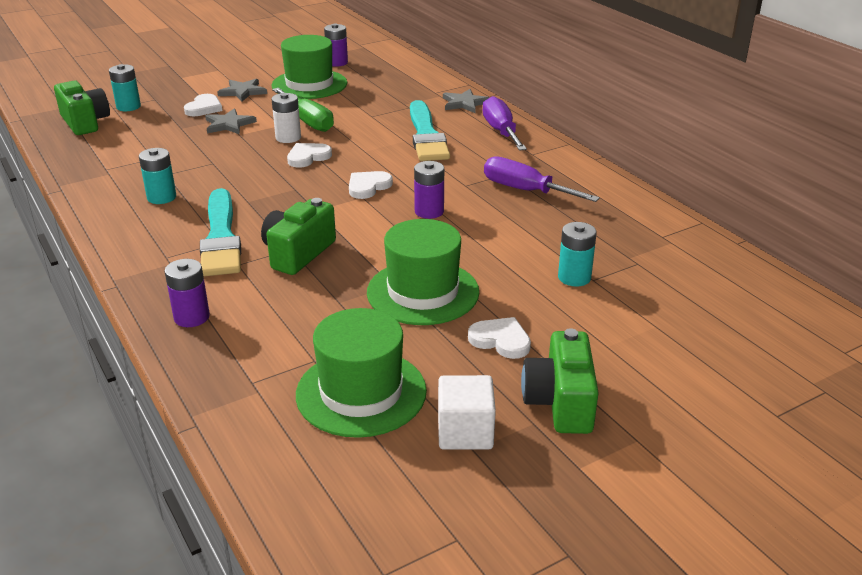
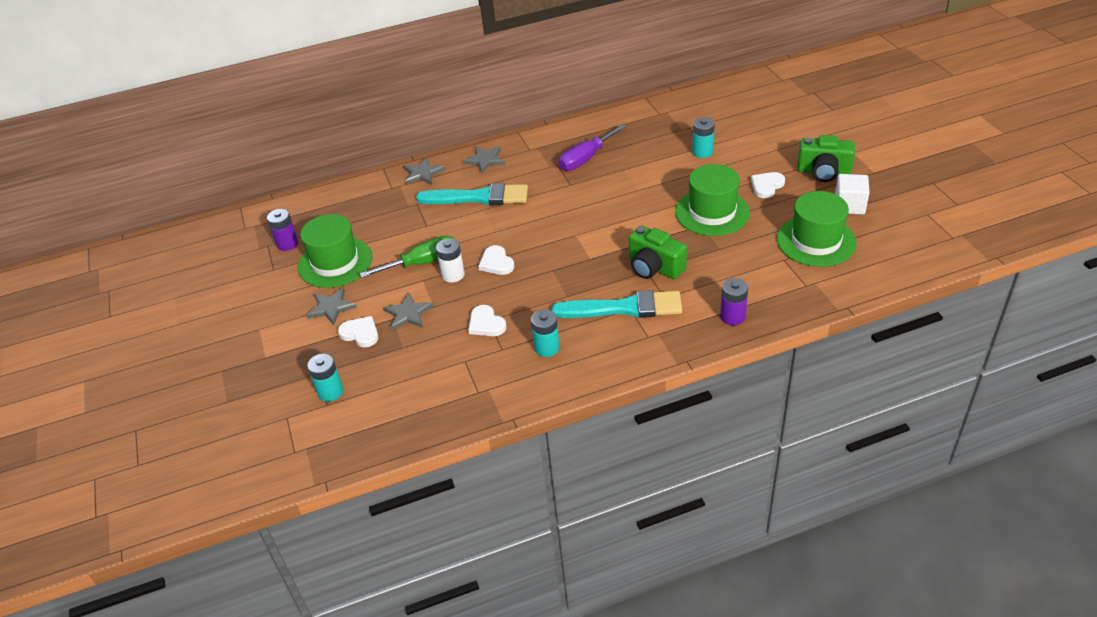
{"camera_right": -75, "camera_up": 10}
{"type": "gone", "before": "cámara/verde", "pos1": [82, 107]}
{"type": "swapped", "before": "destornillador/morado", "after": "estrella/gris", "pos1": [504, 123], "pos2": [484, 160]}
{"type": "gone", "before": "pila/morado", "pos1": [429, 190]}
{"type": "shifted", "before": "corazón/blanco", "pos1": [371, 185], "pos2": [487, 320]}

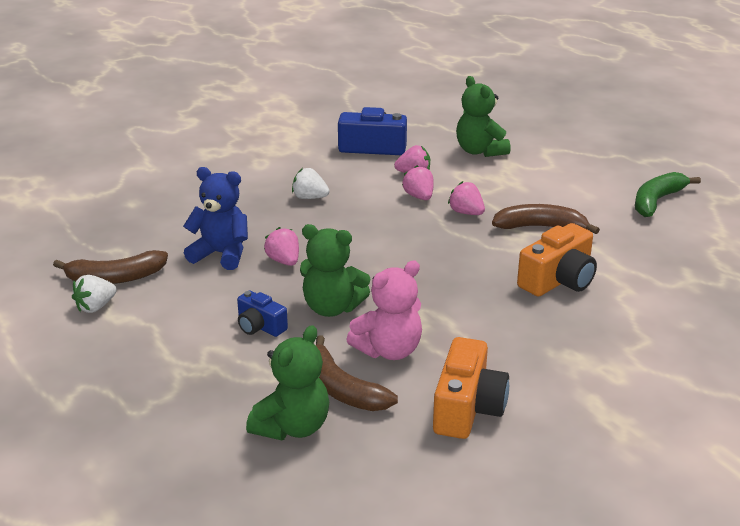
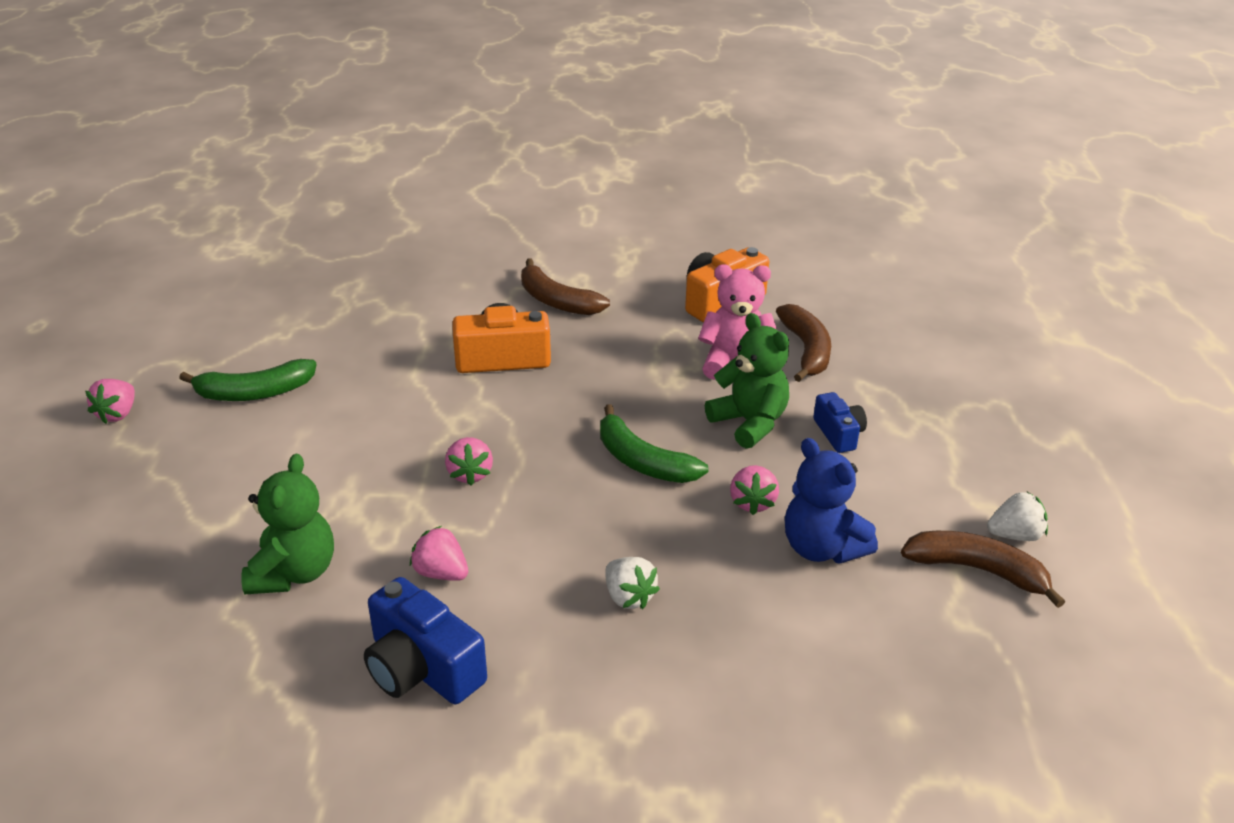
{"camera_right": -145, "camera_up": 5}
{"type": "shifted", "before": "fresa/rosa", "pos1": [417, 182], "pos2": [110, 401]}
{"type": "shifted", "before": "plátano/marrón", "pos1": [546, 219], "pos2": [565, 287]}
{"type": "gone", "before": "osito/verde", "pos1": [287, 382]}
{"type": "new", "after": "plátano/verde", "pos2": [654, 443]}

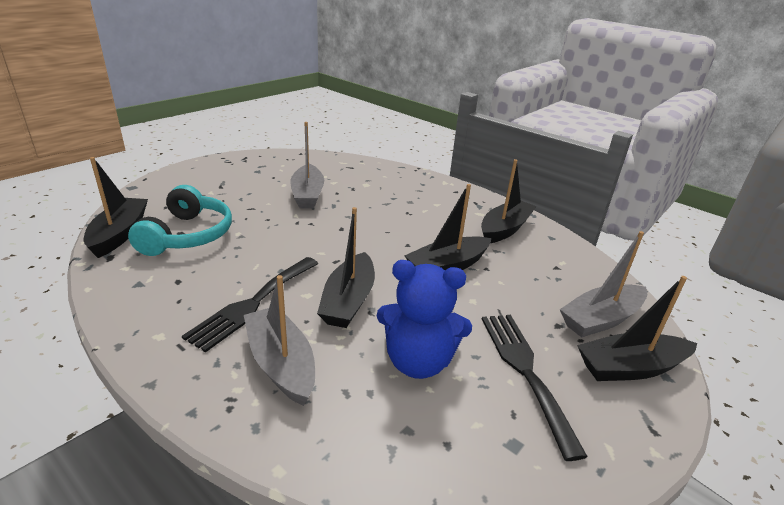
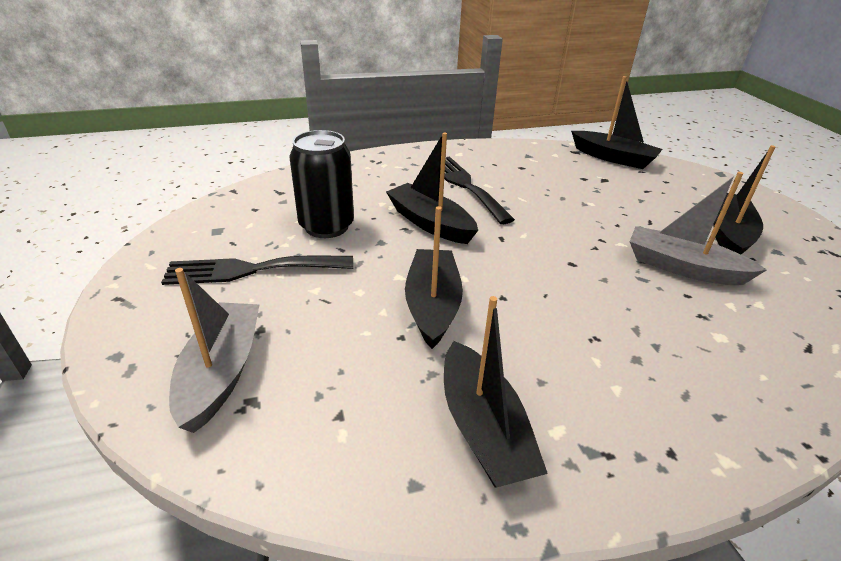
{"camera_right": 125, "camera_up": 5}
{"type": "gone", "before": "auriculares/turquesa", "pos1": [180, 220]}
{"type": "swapped", "before": "osito/azul", "after": "lata/negro", "pos1": [424, 319], "pos2": [322, 184]}
{"type": "gone", "before": "barco/gris", "pos1": [279, 340]}
{"type": "shifted", "before": "barco/negro", "pos1": [637, 328], "pos2": [744, 199]}
{"type": "rotated", "before": "tenedor/negro", "pos1": [535, 388], "pos2": [257, 270], "turn": 150}

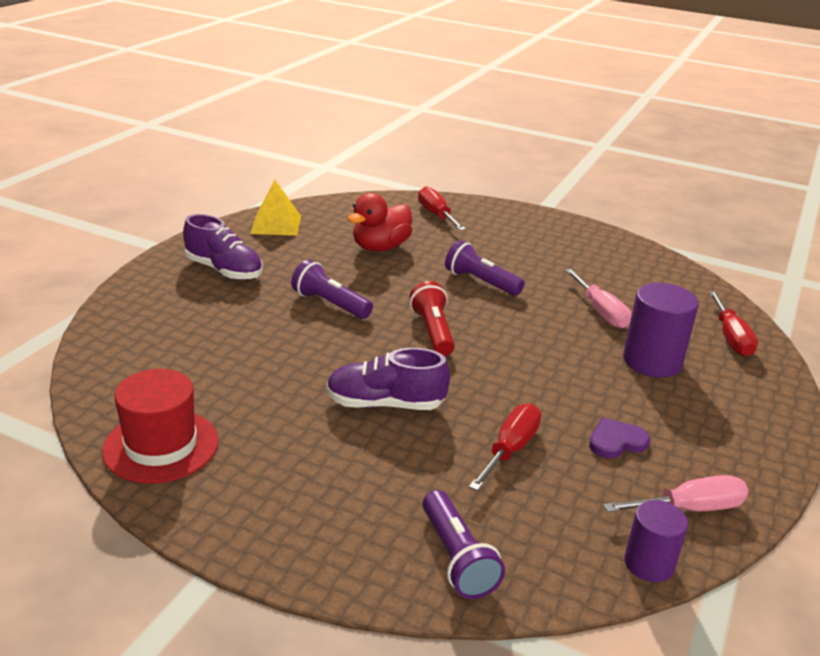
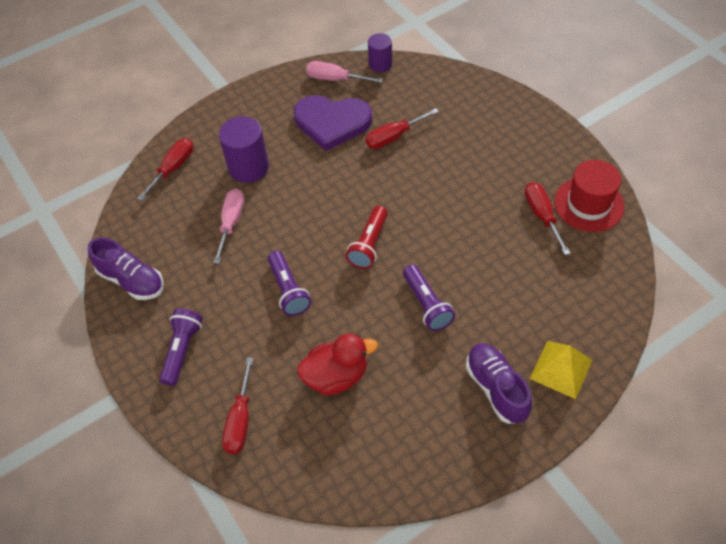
{"camera_right": -145, "camera_up": 25}
{"type": "shifted", "before": "pirámide/amarillo", "pos1": [275, 208], "pos2": [561, 370]}
{"type": "shifted", "before": "zapato/morado", "pos1": [388, 379], "pos2": [126, 268]}
{"type": "scaled", "before": "corazón/morado", "pos1": [619, 438], "pos2": [333, 123], "scale": 2.12}
{"type": "shifted", "before": "lámpara de mano/morado", "pos1": [464, 544], "pos2": [181, 347]}
{"type": "new", "after": "destornillador/rojo", "pos2": [548, 218]}

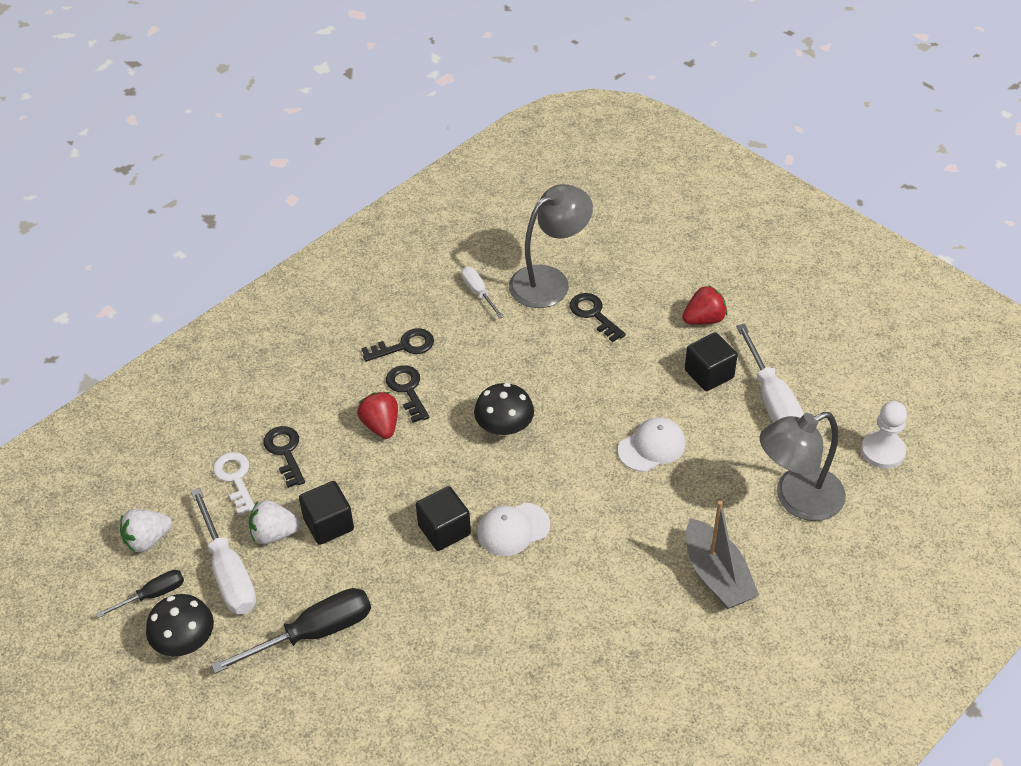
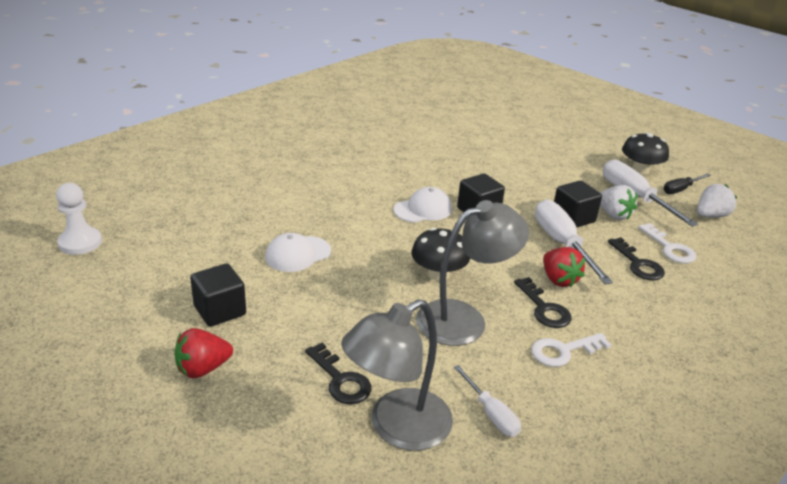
{"camera_right": 175, "camera_up": -15}
{"type": "shifted", "before": "destornillador/blanco", "pos1": [770, 373], "pos2": [574, 241]}
{"type": "repainted", "before": "llave/negro", "after": "llave/blanco", "pos1": [397, 345], "pos2": [571, 350]}
{"type": "shifted", "before": "lámpara/gris", "pos1": [803, 466], "pos2": [472, 273]}
{"type": "rotated", "before": "fresa/blanco", "pos1": [275, 522], "pos2": [618, 202], "turn": 60}
{"type": "gone", "before": "barco/gris", "pos1": [722, 555]}
{"type": "gone", "before": "destornillador/negro", "pos1": [291, 631]}

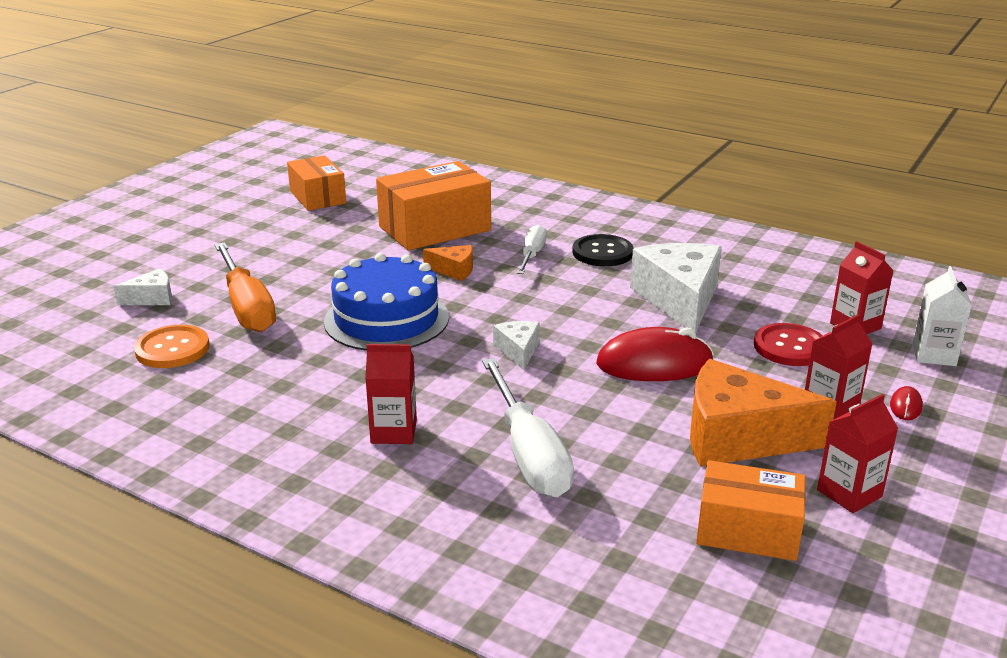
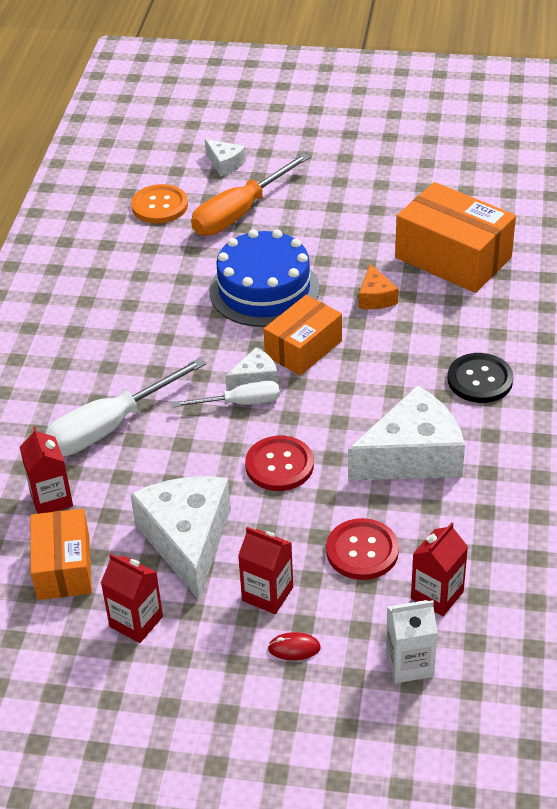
{"camera_right": 70, "camera_up": 15}
{"type": "shifted", "before": "caja/naranja", "pos1": [316, 183], "pos2": [303, 335]}
{"type": "shifted", "before": "destornillador/blanco", "pos1": [532, 249], "pos2": [226, 394]}
{"type": "swapped", "before": "ratón/rojo", "after": "botón/rojo", "pos1": [655, 354], "pos2": [279, 463]}
{"type": "shifted", "before": "cartón de leche/rojo", "pos1": [391, 394], "pos2": [46, 470]}
{"type": "repainted", "before": "queso/naranja", "after": "queso/blanco", "pos1": [763, 413], "pos2": [180, 538]}

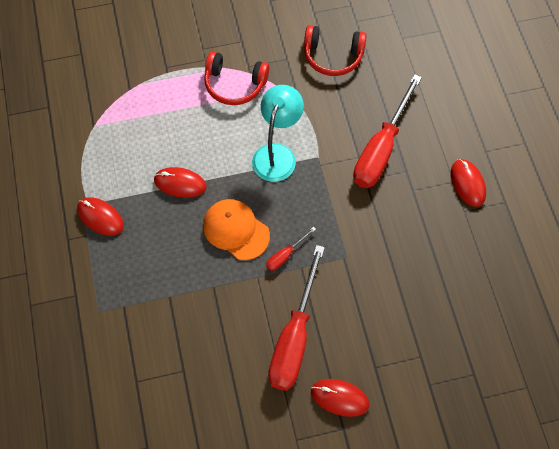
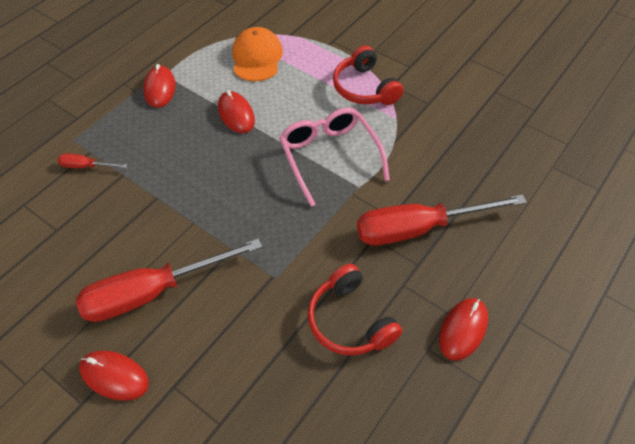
{"camera_right": 50, "camera_up": -10}
{"type": "shifted", "before": "auriculares/rojo", "pos1": [335, 50], "pos2": [354, 310]}
{"type": "swapped", "before": "lámpara/turquesa", "after": "gafas/rosa", "pos1": [278, 133], "pos2": [334, 157]}
{"type": "shifted", "before": "gorra/naranja", "pos1": [236, 229], "pos2": [257, 54]}
{"type": "shifted", "before": "destornillador/rojo", "pos1": [291, 249], "pos2": [92, 160]}
{"type": "rotated", "before": "ratón/rojo", "pos1": [340, 398], "pos2": [114, 375], "turn": -45}

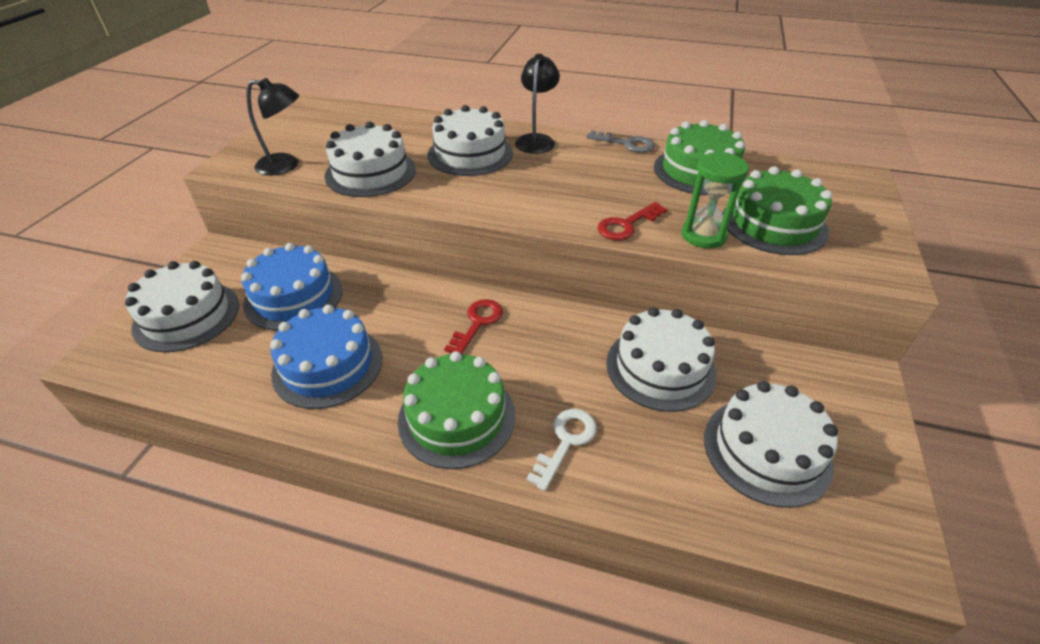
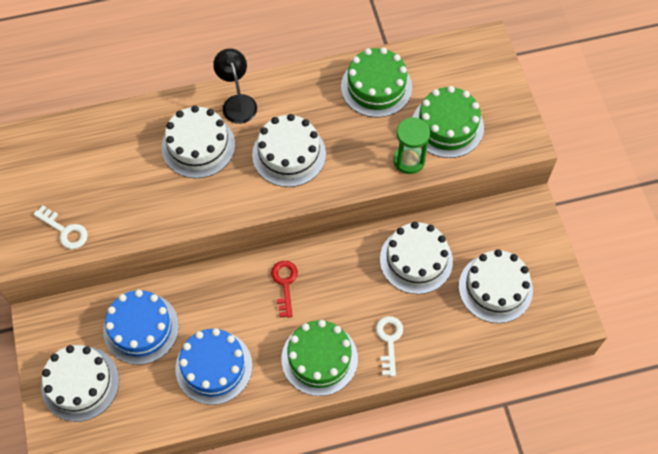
{"camera_right": -30, "camera_up": 20}
{"type": "swapped", "before": "lámpara/negro", "after": "llave/blanco", "pos1": [273, 127], "pos2": [61, 227]}
{"type": "shifted", "before": "tarta/blanco", "pos1": [370, 159], "pos2": [289, 150]}
{"type": "gone", "before": "llave/gris", "pos1": [620, 141]}
{"type": "gone", "before": "llave/rojo", "pos1": [632, 221]}

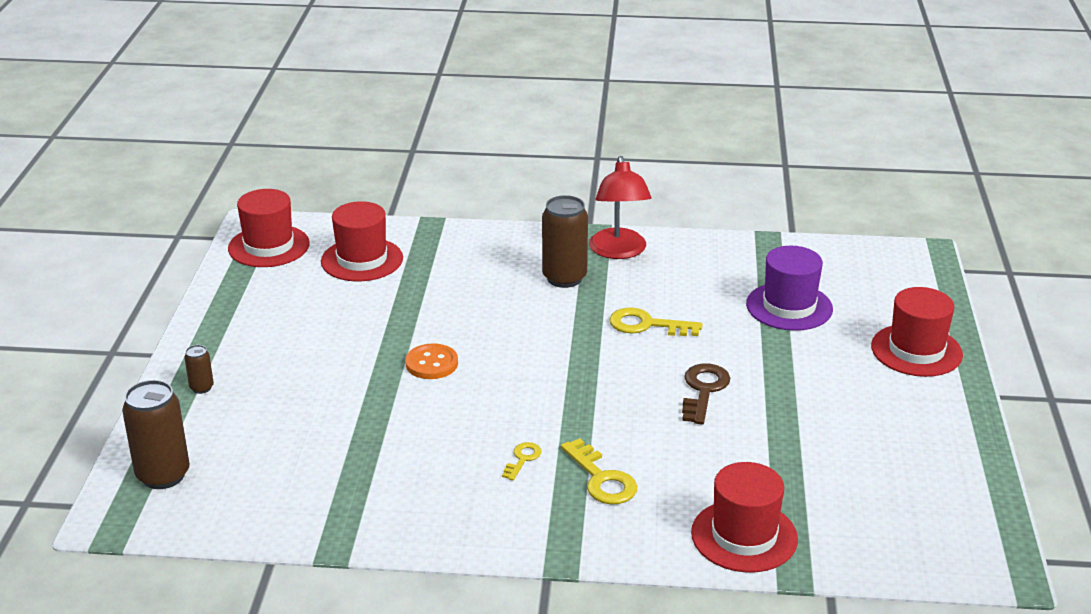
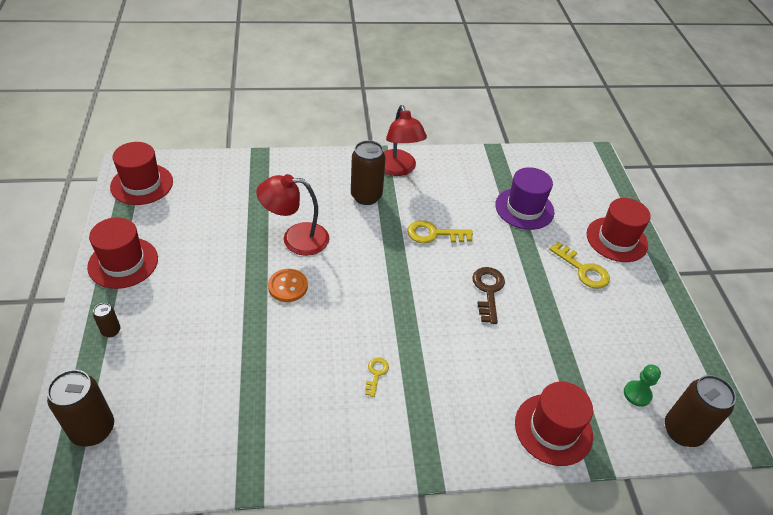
{"camera_right": -15, "camera_up": 15}
{"type": "shifted", "before": "sombrero/rojo", "pos1": [362, 241], "pos2": [122, 253]}
{"type": "shifted", "before": "llave/amarillo", "pos1": [599, 471], "pos2": [579, 265]}
{"type": "new", "after": "lámpara/rojo", "pos2": [292, 215]}
{"type": "new", "after": "peón/verde", "pos2": [642, 385]}
{"type": "new", "after": "lata/marrón", "pos2": [700, 411]}

